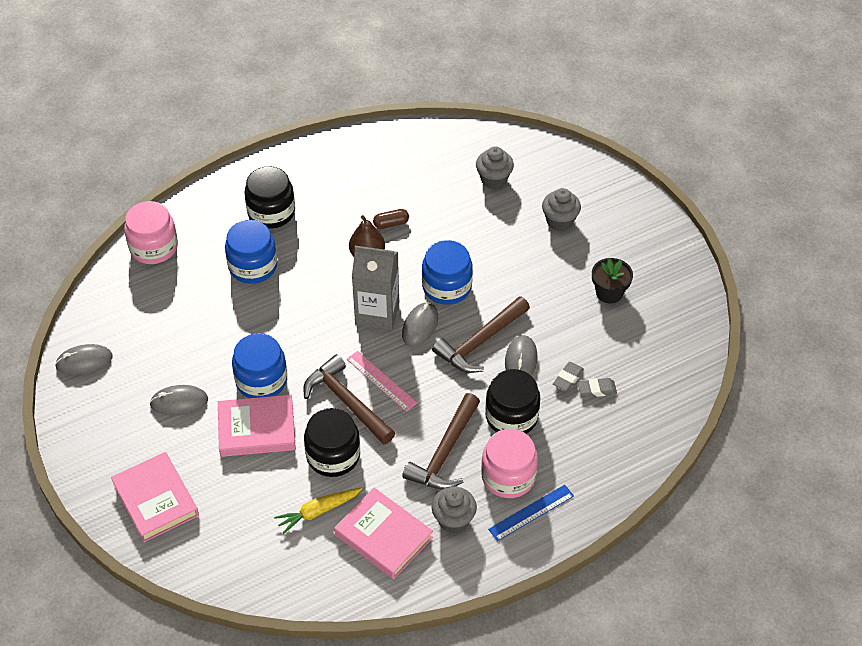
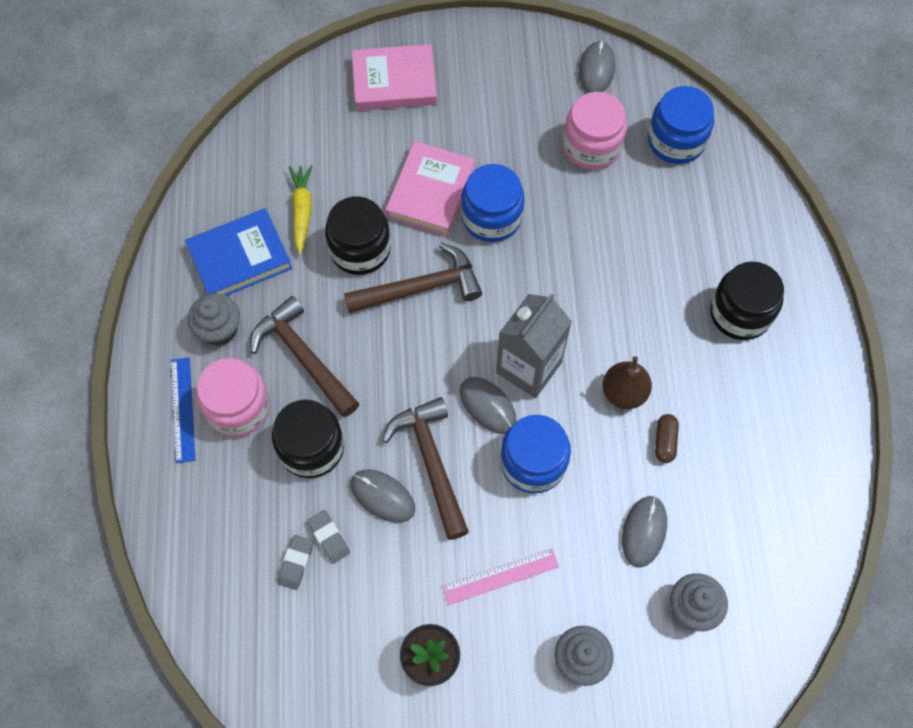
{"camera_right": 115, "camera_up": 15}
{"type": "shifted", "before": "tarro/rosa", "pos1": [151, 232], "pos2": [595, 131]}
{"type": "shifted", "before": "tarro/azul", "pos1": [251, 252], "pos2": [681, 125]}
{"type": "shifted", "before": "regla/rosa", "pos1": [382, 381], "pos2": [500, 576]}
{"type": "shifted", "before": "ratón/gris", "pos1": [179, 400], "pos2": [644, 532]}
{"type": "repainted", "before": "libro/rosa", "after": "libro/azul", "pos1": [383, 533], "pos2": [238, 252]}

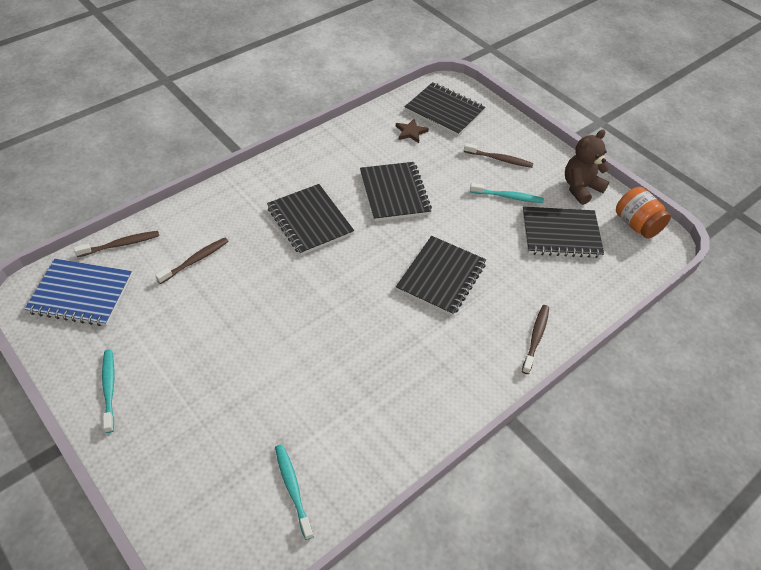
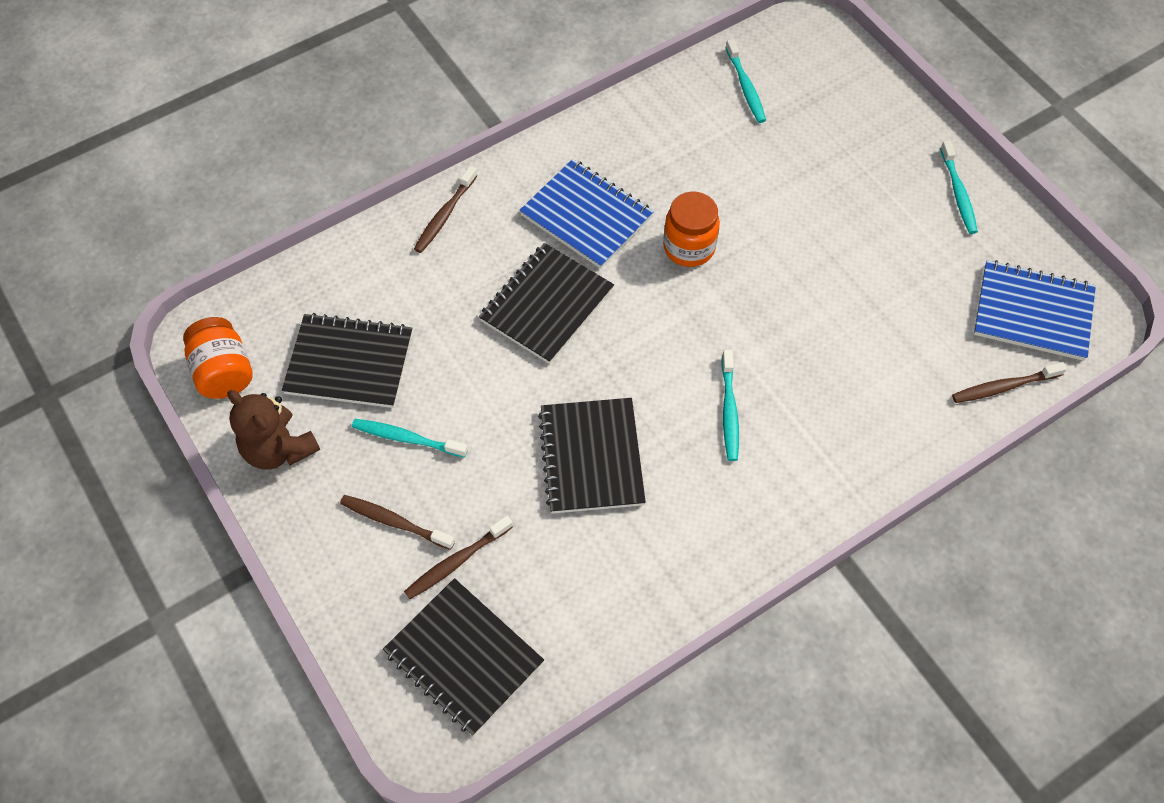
{"camera_right": -170, "camera_up": 10}
{"type": "gone", "before": "estrella/marrón", "pos1": [412, 131]}
{"type": "rotated", "before": "osito/marrón", "pos1": [587, 167], "pos2": [273, 430], "turn": 75}
{"type": "swapped", "before": "cuaderno/negro", "after": "cepillo de dientes/turquesa", "pos1": [310, 219], "pos2": [730, 405]}
{"type": "shifted", "before": "cepillo de dientes/marrón", "pos1": [192, 260], "pos2": [458, 557]}
{"type": "new", "after": "cuaderno/azul", "pos2": [586, 214]}
{"type": "new", "after": "tarro/naranja", "pos2": [691, 229]}

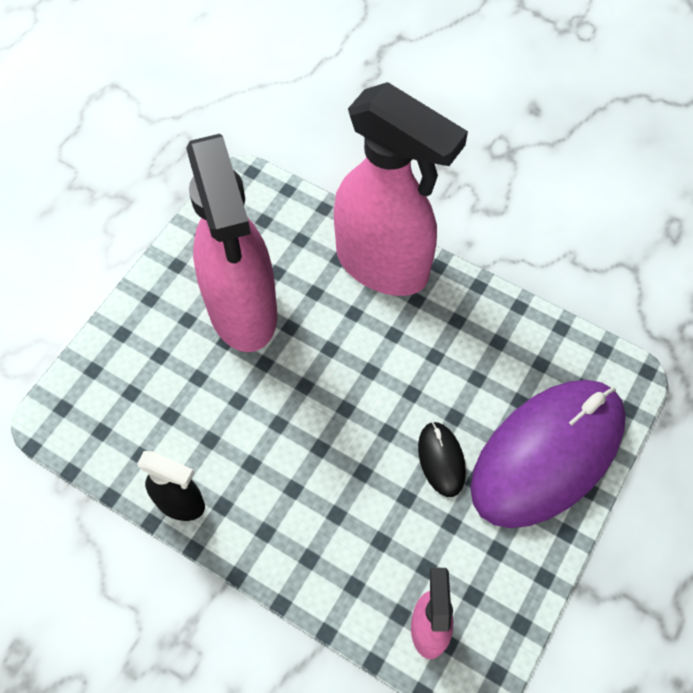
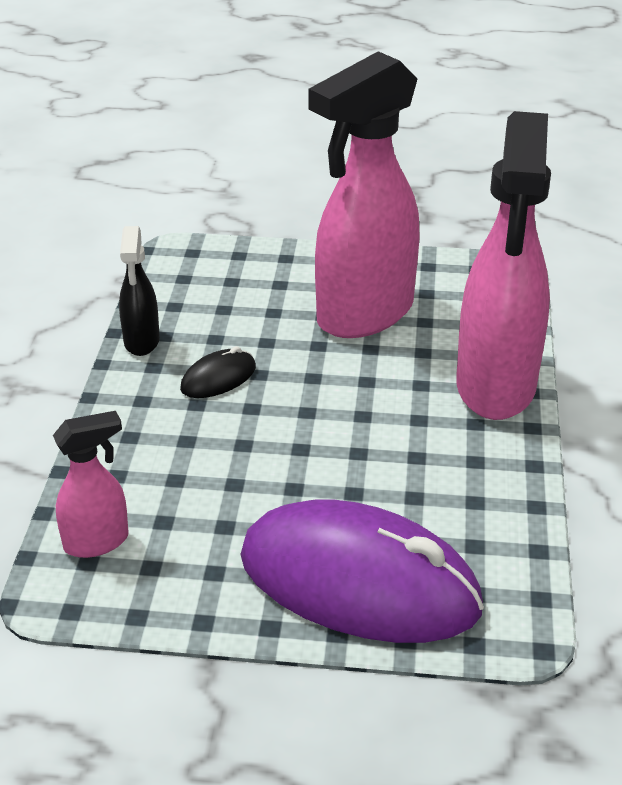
{"camera_right": 65, "camera_up": -25}
{"type": "shifted", "before": "ratón/negro", "pos1": [442, 459], "pos2": [218, 372]}

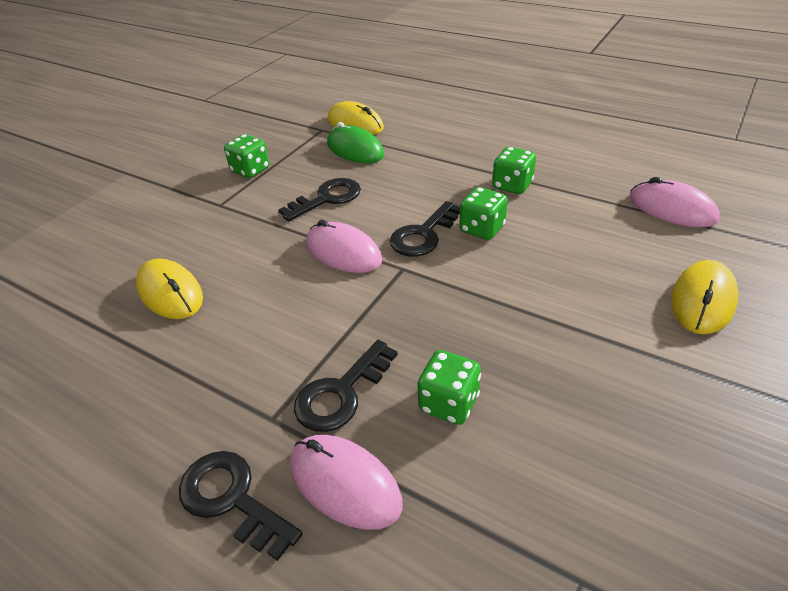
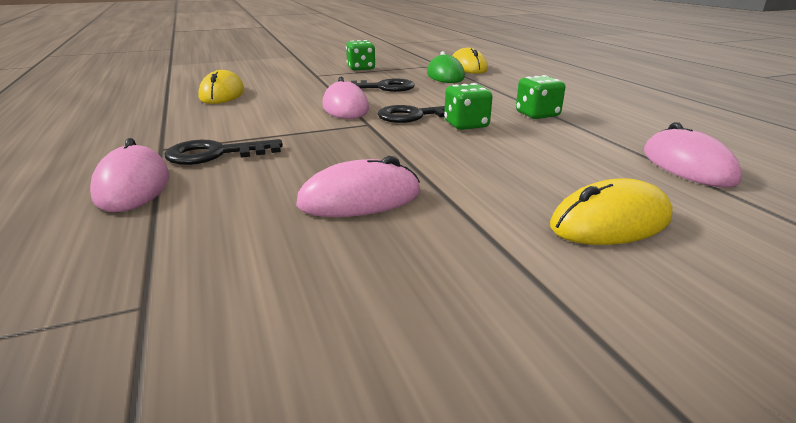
{"camera_right": 35, "camera_up": -15}
{"type": "gone", "before": "dado/verde", "pos1": [449, 387]}
{"type": "gone", "before": "llave/negro", "pos1": [241, 506]}
{"type": "new", "after": "ratón/rosa", "pos2": [358, 186]}

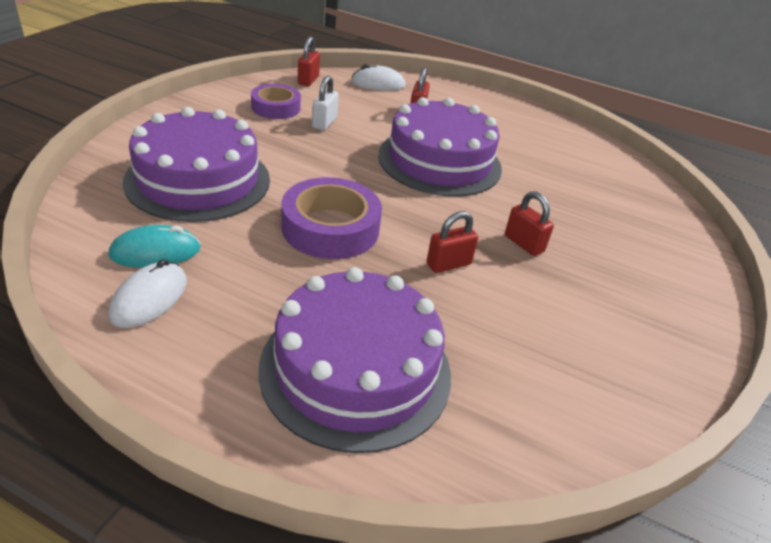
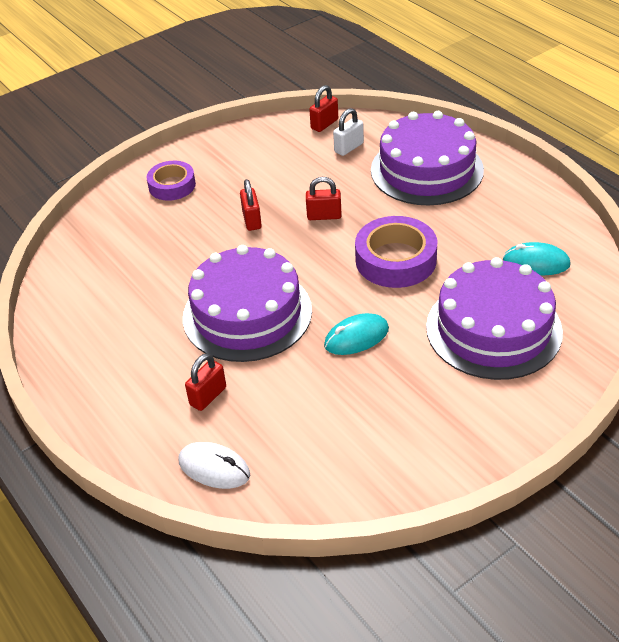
{"camera_right": -145, "camera_up": 5}
{"type": "shifted", "before": "candado/rojo", "pos1": [309, 61], "pos2": [323, 108]}
{"type": "shifted", "before": "candado/blanco", "pos1": [325, 103], "pos2": [348, 132]}
{"type": "shifted", "before": "cinta adhesiva/morado", "pos1": [276, 101], "pos2": [171, 181]}
{"type": "gone", "before": "ratón/blanco", "pos1": [148, 293]}
{"type": "new", "after": "ratón/turquesa", "pos2": [356, 334]}

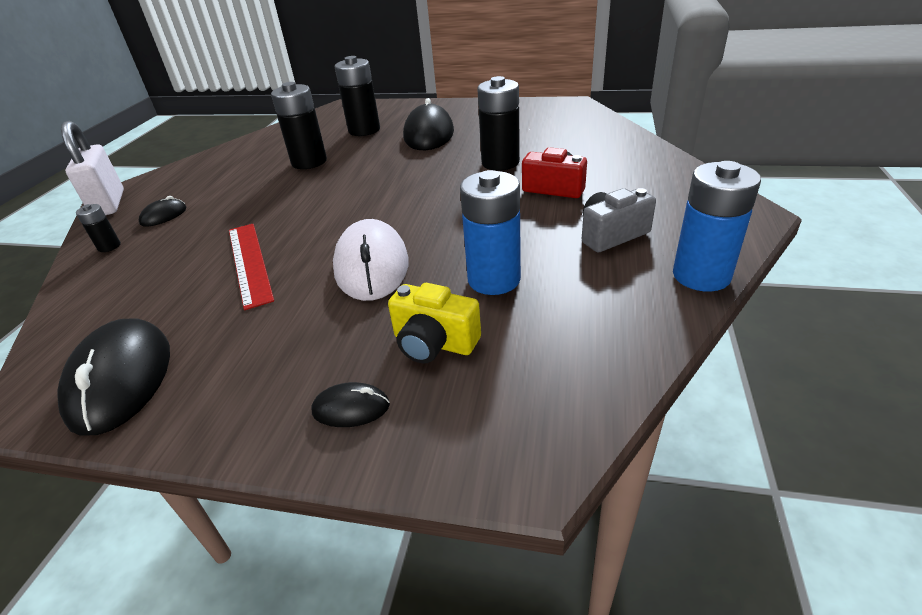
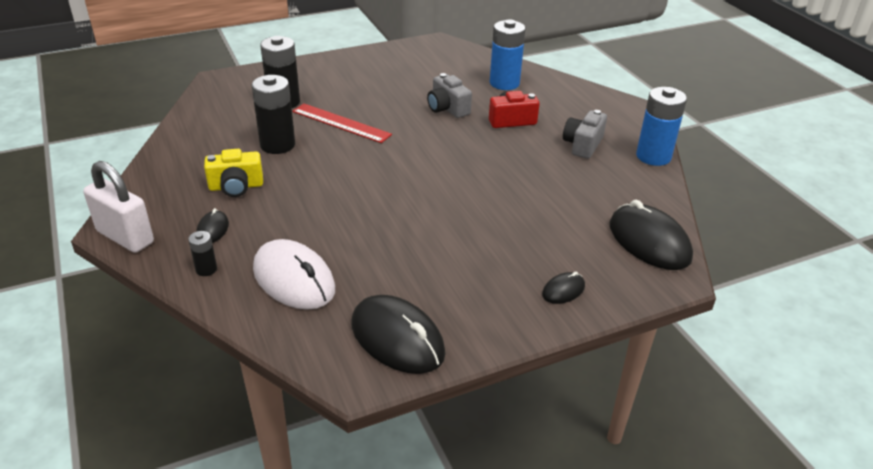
{"camera_right": -40, "camera_up": 0}
{"type": "swapped", "before": "pila/negro", "after": "cámara/gris", "pos1": [498, 123], "pos2": [449, 95]}
{"type": "shifted", "before": "ratón/negro", "pos1": [428, 124], "pos2": [651, 235]}
{"type": "shifted", "before": "pila/azul", "pos1": [490, 232], "pos2": [508, 54]}
{"type": "shifted", "before": "ratón/blanco", "pos1": [371, 260], "pos2": [294, 274]}
{"type": "shifted", "before": "regla/rojo", "pos1": [251, 267], "pos2": [342, 123]}
{"type": "shifted", "before": "cámara/amarillo", "pos1": [434, 323], "pos2": [233, 173]}

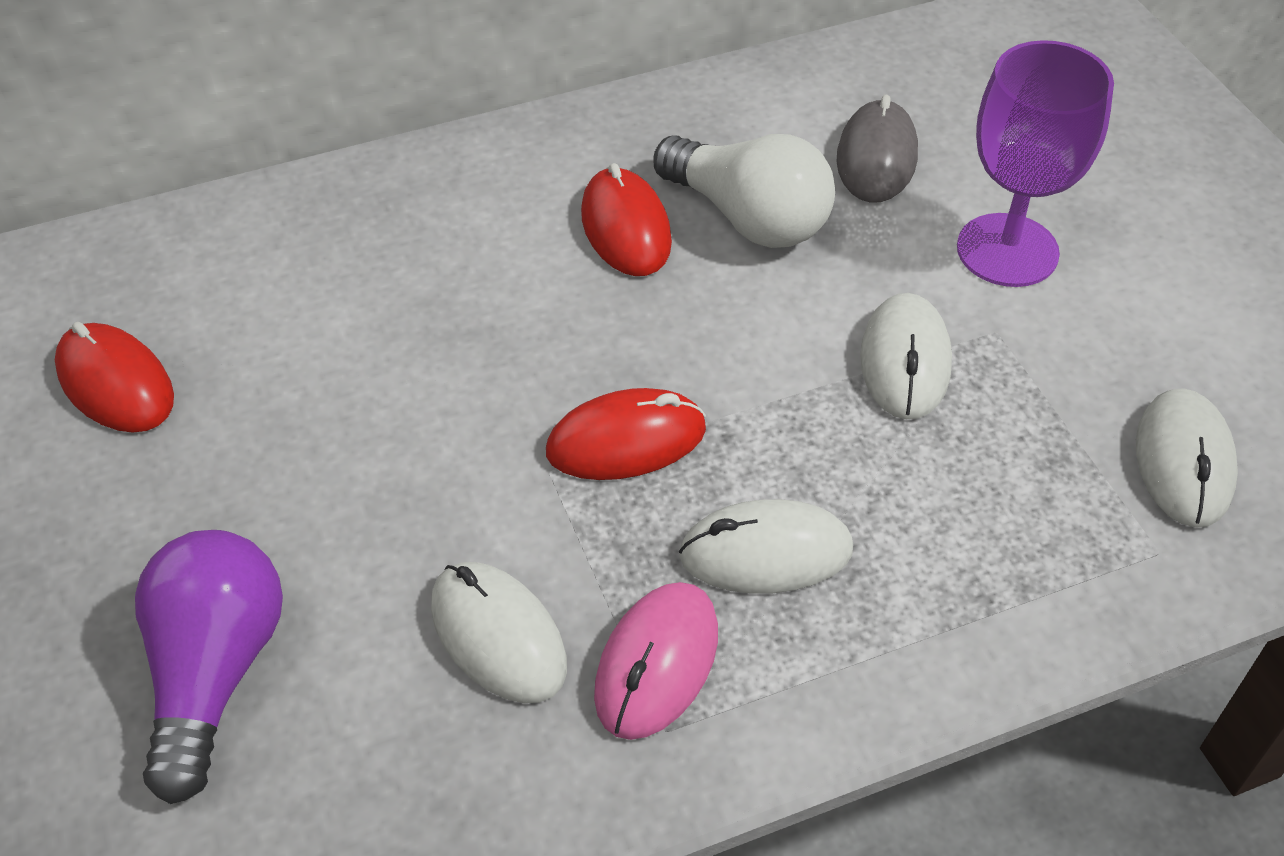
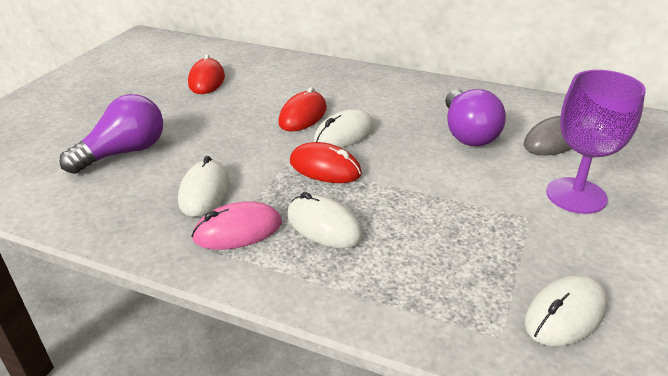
{"camera_right": 45, "camera_up": -15}
{"type": "repainted", "before": "bombilla/blanco", "after": "bombilla/morado", "pos1": [744, 191], "pos2": [475, 117]}
{"type": "shifted", "before": "ratón/rojo", "pos1": [626, 219], "pos2": [302, 109]}
{"type": "shifted", "before": "ratón/blanco", "pos1": [906, 356], "pos2": [344, 128]}

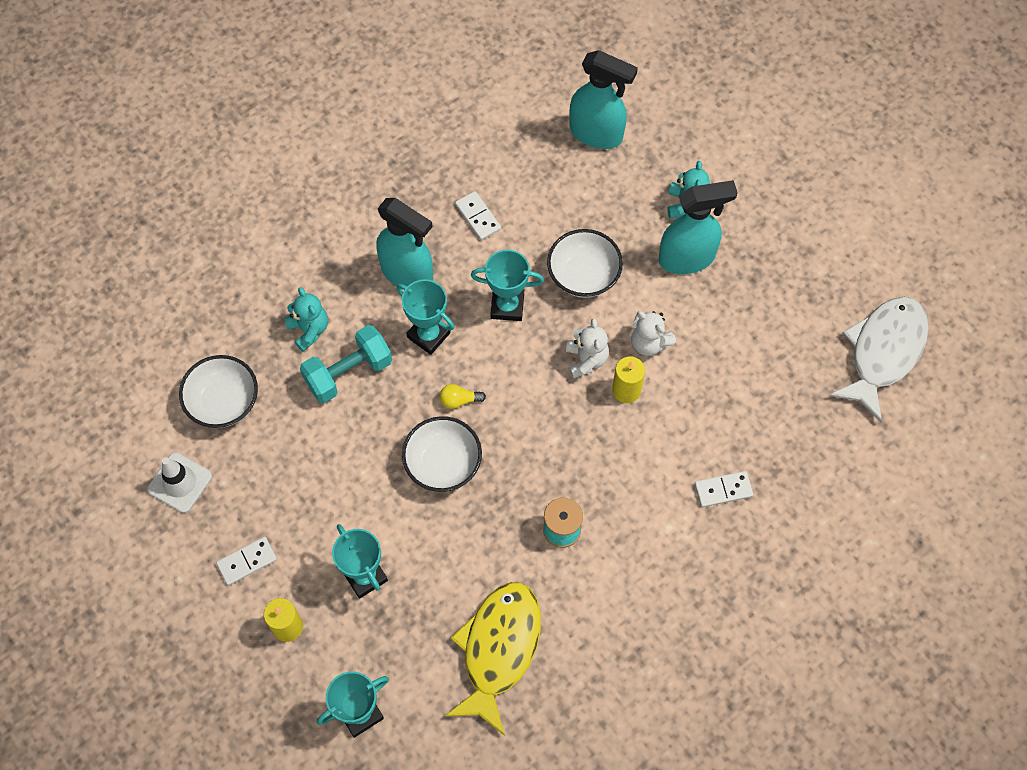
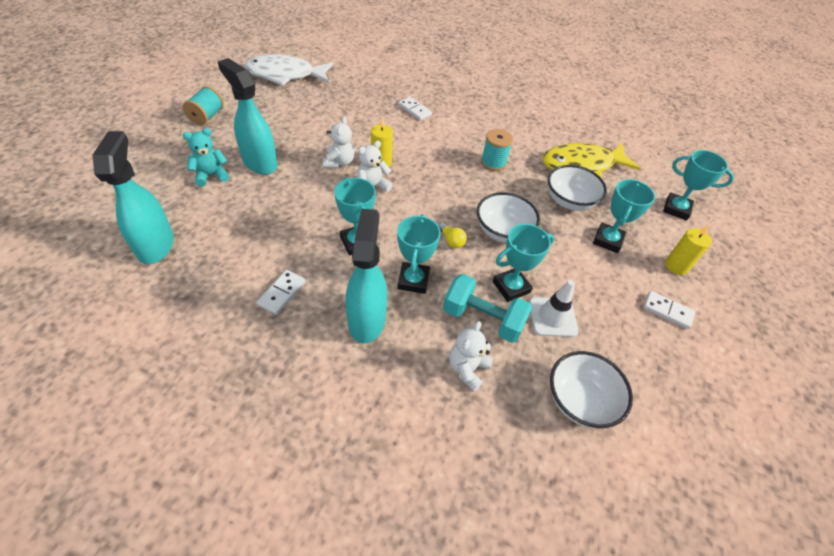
{"camera_right": -125, "camera_up": -15}
{"type": "shifted", "before": "cuenco/blanco", "pos1": [585, 263], "pos2": [577, 188]}
{"type": "repainted", "before": "osito/turquesa", "after": "osito/blanco", "pos1": [306, 319], "pos2": [471, 356]}
{"type": "shifted", "before": "cono de tráfico/blanco", "pos1": [179, 482], "pos2": [554, 308]}
{"type": "new", "after": "carrete/turquesa", "pos2": [203, 105]}
{"type": "new", "after": "trofeo/turquesa", "pos2": [523, 263]}

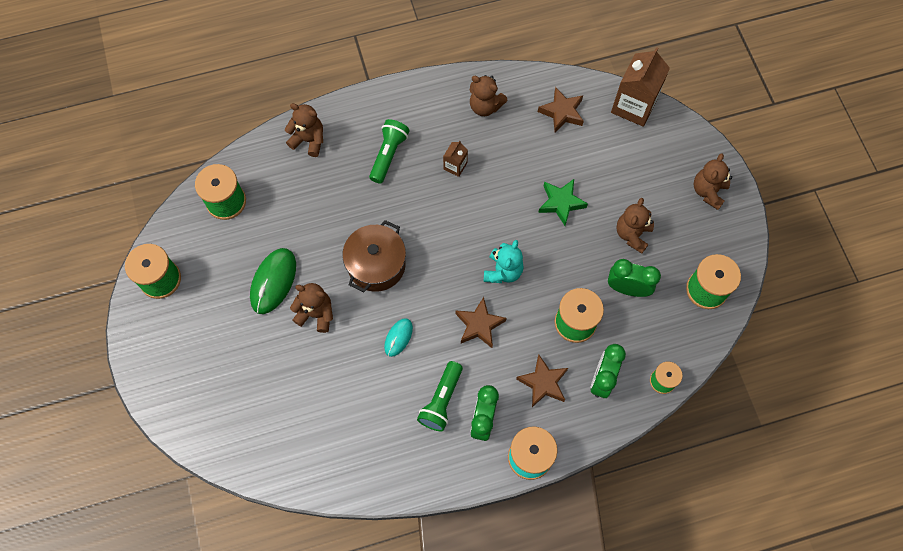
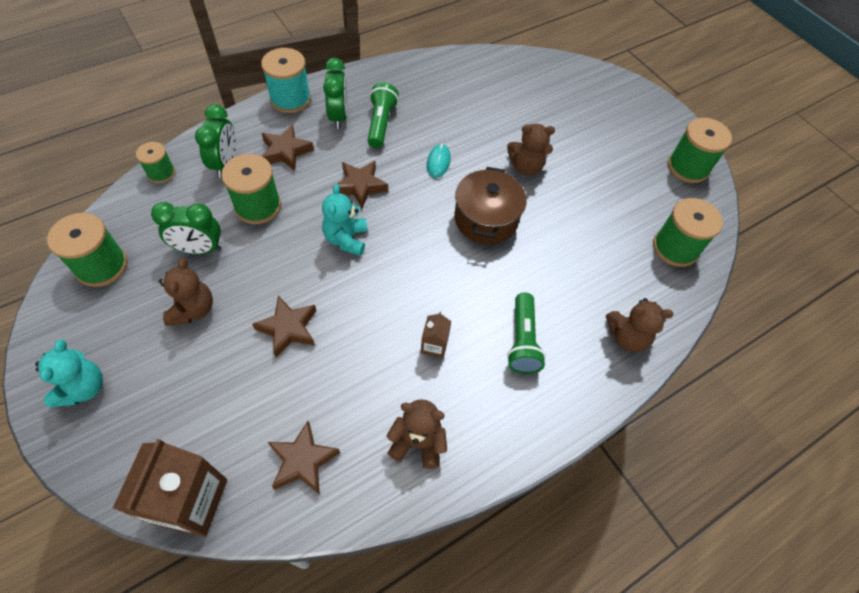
{"camera_right": 160, "camera_up": -10}
{"type": "repainted", "before": "osito/marrón", "after": "osito/turquesa", "pos1": [712, 181], "pos2": [69, 373]}
{"type": "repainted", "before": "estrella/verde", "after": "estrella/marrón", "pos1": [563, 202], "pos2": [284, 326]}
{"type": "gone", "before": "ratón/verde", "pos1": [273, 281]}

